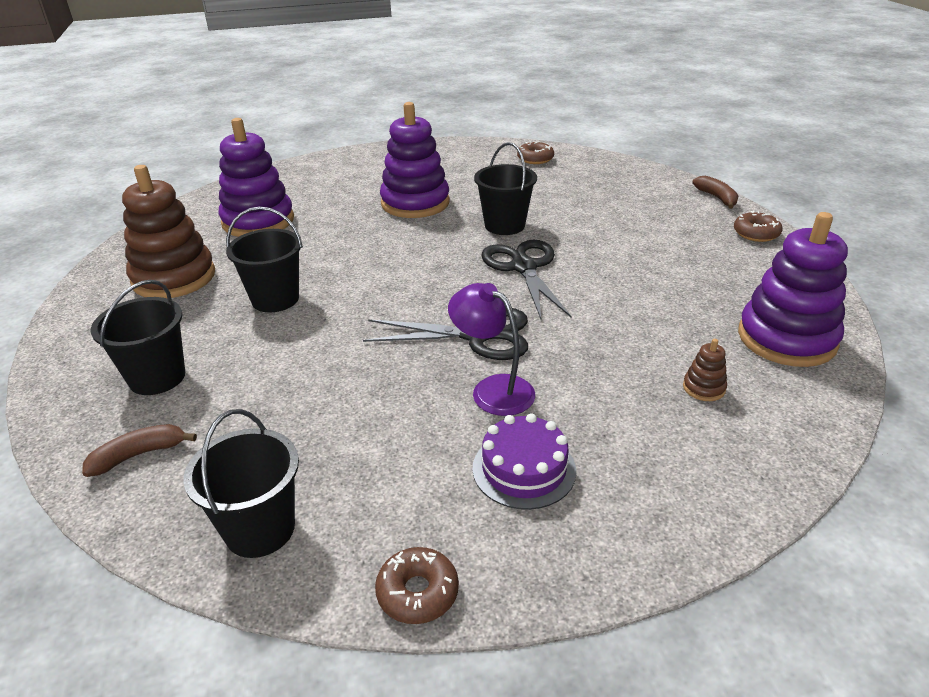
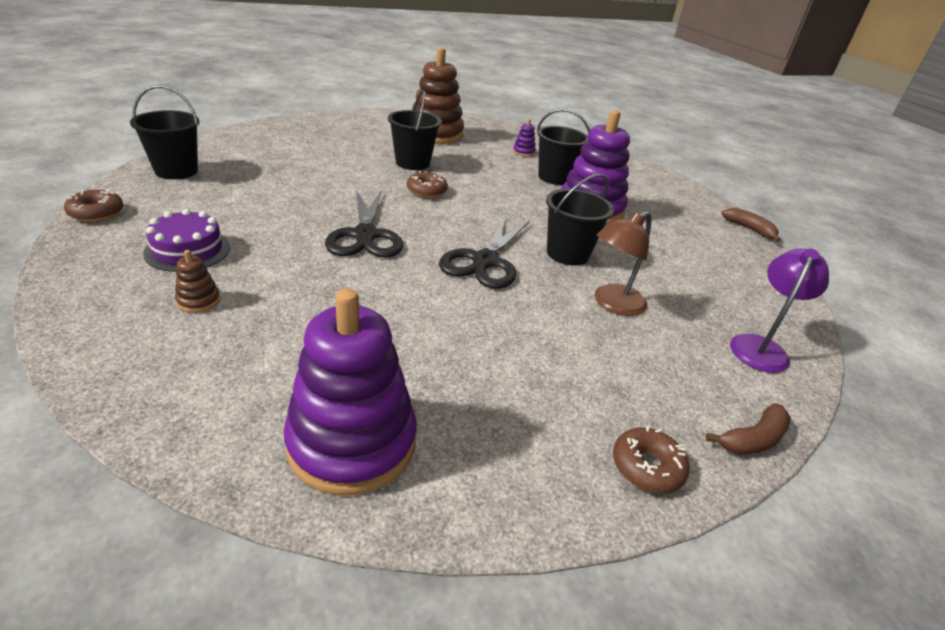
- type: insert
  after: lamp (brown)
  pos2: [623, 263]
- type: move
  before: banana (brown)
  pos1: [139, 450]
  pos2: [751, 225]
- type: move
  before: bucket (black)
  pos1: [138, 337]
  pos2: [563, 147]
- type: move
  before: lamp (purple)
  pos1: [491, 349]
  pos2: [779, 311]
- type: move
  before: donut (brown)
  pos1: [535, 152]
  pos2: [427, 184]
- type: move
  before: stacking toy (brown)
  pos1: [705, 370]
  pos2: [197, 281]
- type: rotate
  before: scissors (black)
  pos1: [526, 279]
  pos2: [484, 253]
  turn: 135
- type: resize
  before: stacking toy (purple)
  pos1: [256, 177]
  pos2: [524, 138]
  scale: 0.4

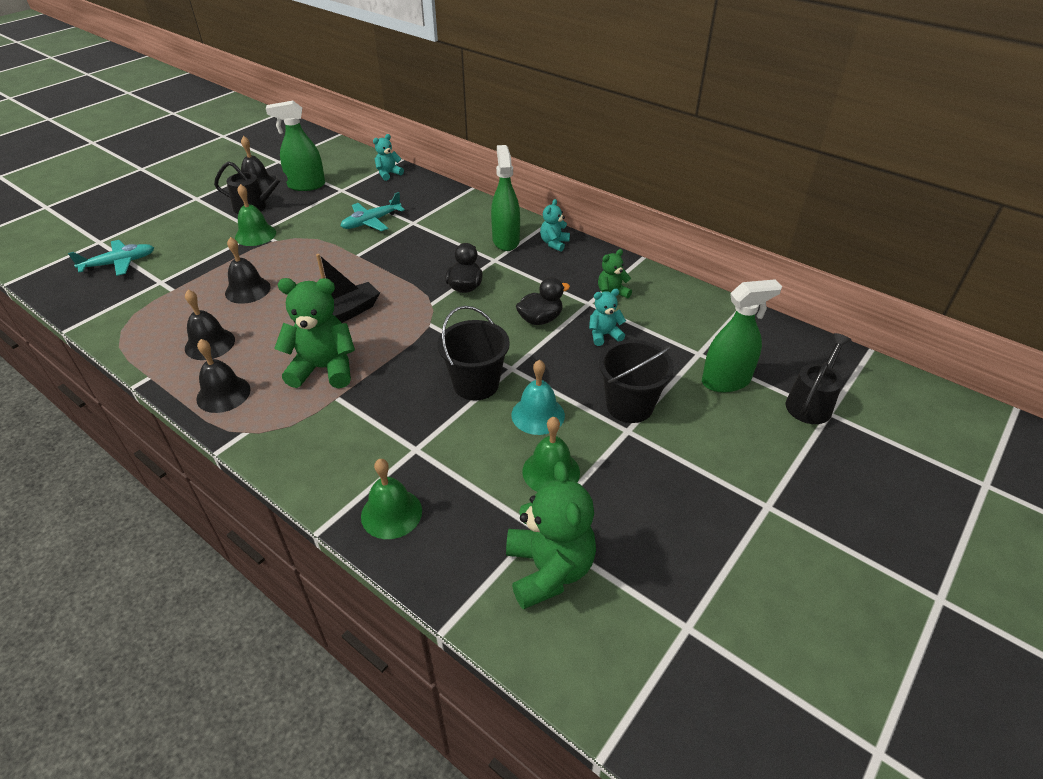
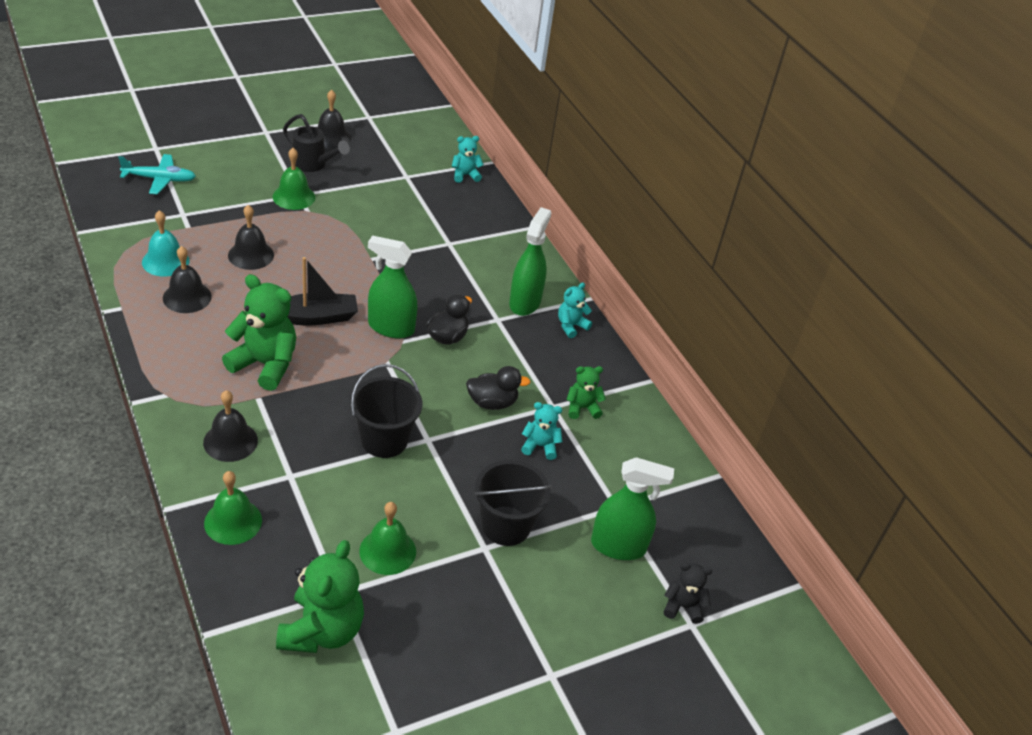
- type: delete
  before: plane (turquoise)
  pos1: [373, 211]
- type: move
  before: bell (black)
  pos1: [223, 376]
  pos2: [230, 426]
- type: move
  before: spray bottle (green)
  pos1: [295, 146]
  pos2: [393, 287]
- type: move
  before: bell (turquoise)
  pos1: [538, 397]
  pos2: [165, 243]
- type: replace
  before: watering can (black)
  after: teddy bear (black)
  pos1: [819, 378]
  pos2: [688, 593]

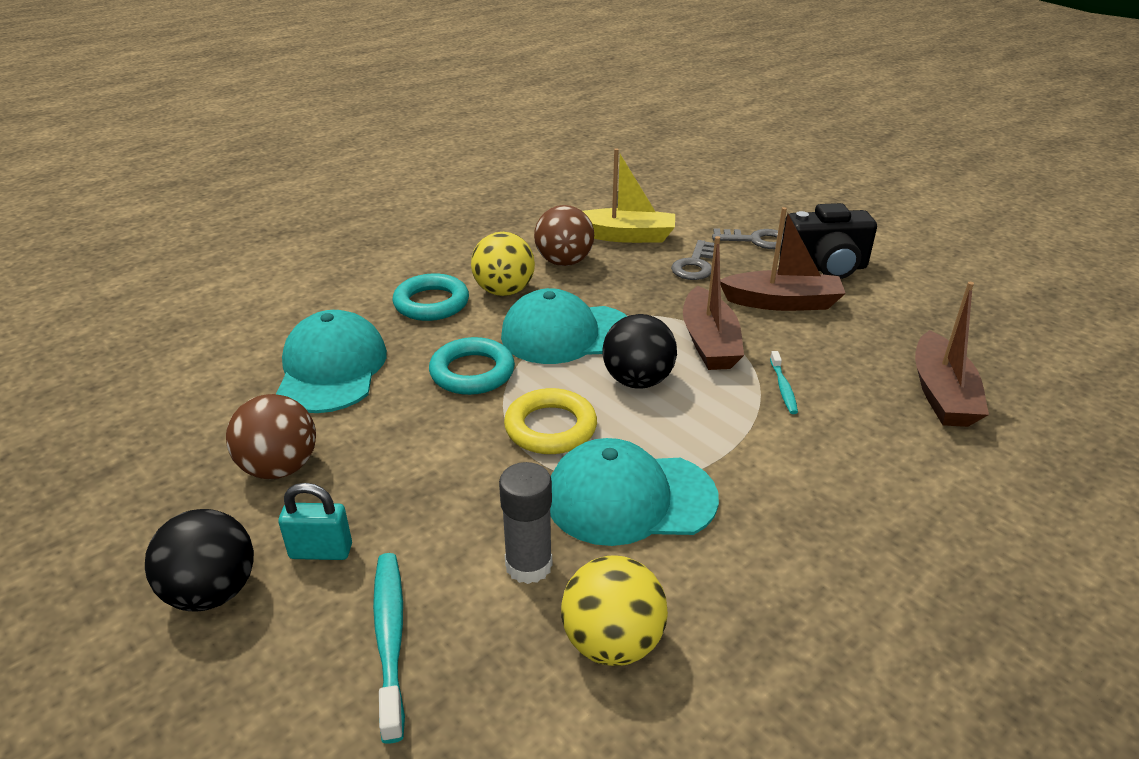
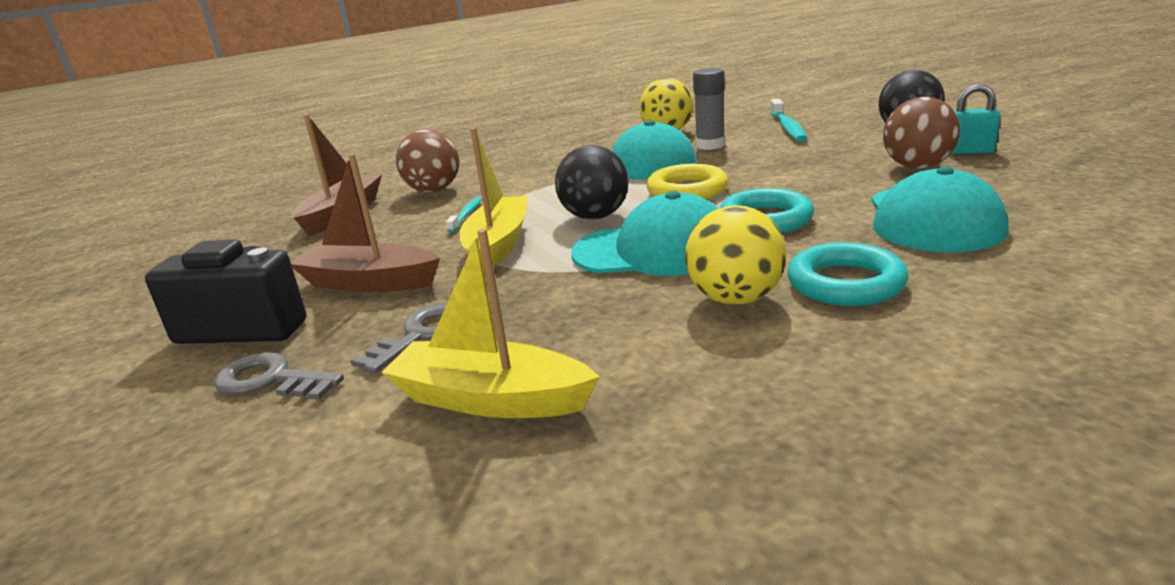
- type: move
  before: padlock (turquoise)
  pos1: [315, 521]
  pos2: [975, 119]
- type: move
  before: ball (brown)
  pos1: [564, 235]
  pos2: [427, 160]
- type: recolor
  before: boat (brown)
  after: boat (yellow)
  pos1: [713, 303]
  pos2: [493, 199]

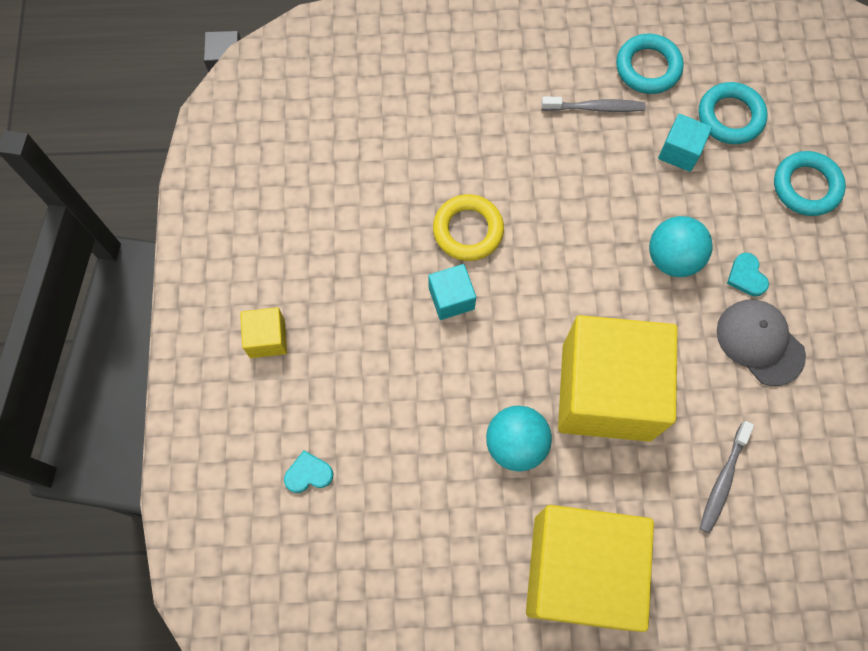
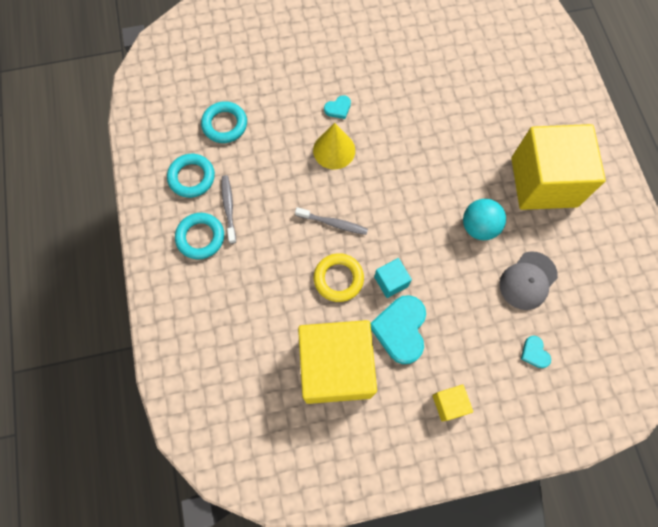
- type: delete
  before: cube (turquoise)
  pos1: [685, 143]
- type: insert
  after: heart (turquoise)
  pos2: [398, 329]
- type: move
  before: cube (yellow)
  pos1: [618, 378]
  pos2: [337, 362]
- type: move
  before: toothbrush (grey)
  pos1: [727, 477]
  pos2: [331, 221]
- type: move
  before: cap (grey)
  pos1: [761, 342]
  pos2: [529, 280]
- type: move
  before: ring (turquoise)
  pos1: [810, 183]
  pos2: [199, 236]
- type: replace
  before: ball (turquoise)
  after: cone (yellow)
  pos1: [681, 246]
  pos2: [334, 146]

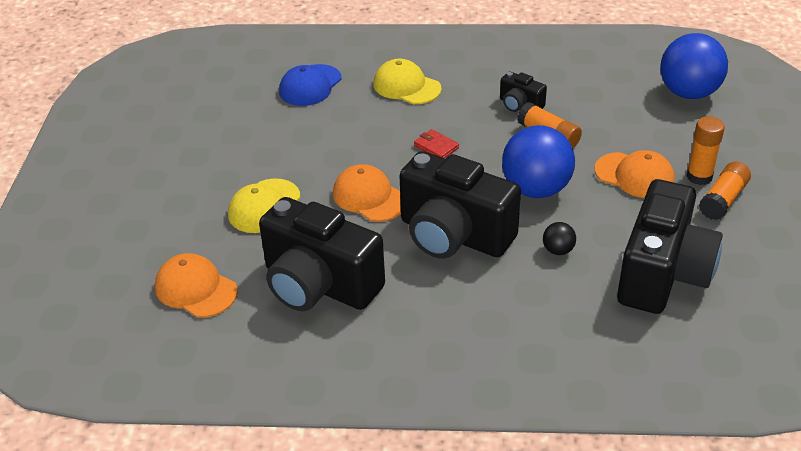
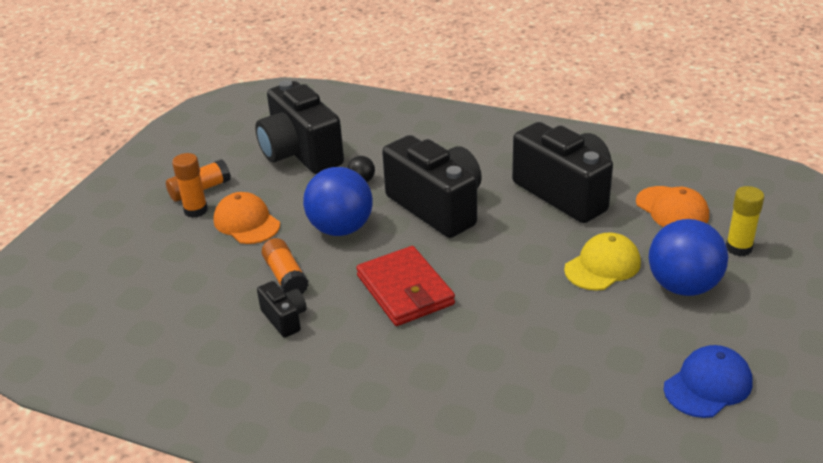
- type: delete
  before: cap (orange)
  pos1: [367, 193]
- type: delete
  before: cap (yellow)
  pos1: [408, 81]
- type: insert
  after: glue stick (yellow)
  pos2: [745, 221]
- type: move
  before: cap (blue)
  pos1: [310, 85]
  pos2: [708, 381]
- type: move
  before: ball (blue)
  pos1: [694, 66]
  pos2: [688, 257]
- type: rotate
  before: camera (black)
  pos1: [670, 246]
  pos2: [299, 127]
  turn: -75
- type: resize
  before: wallet (red)
  pos1: [436, 143]
  pos2: [405, 286]
  scale: 2.21

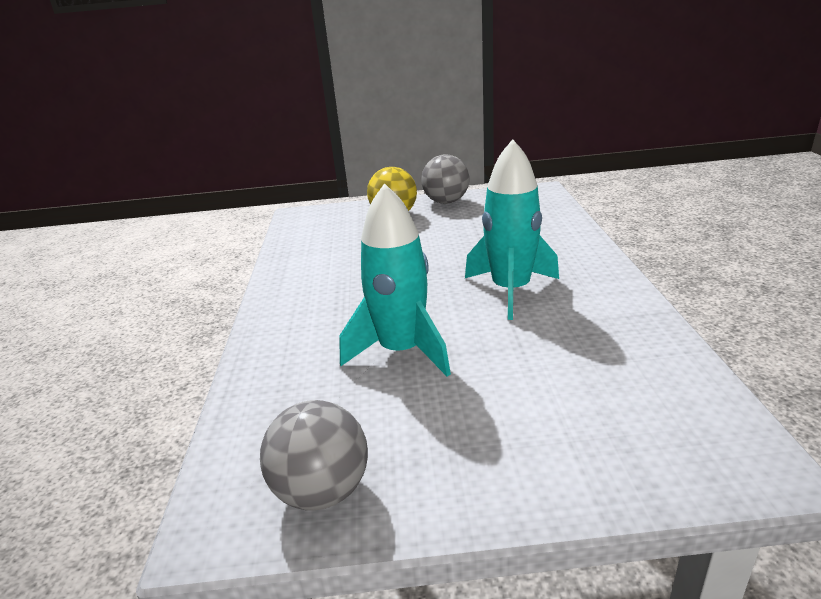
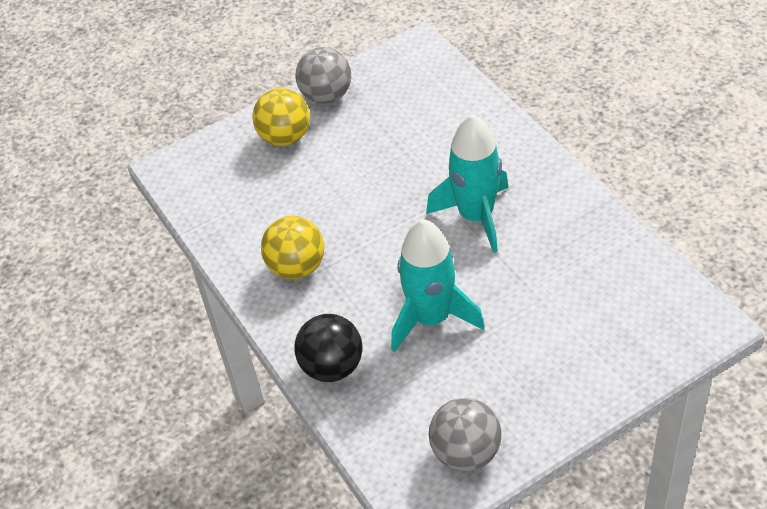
- type: insert
  after: ball (yellow)
  pos2: [292, 247]
- type: insert
  after: ball (black)
  pos2: [328, 348]

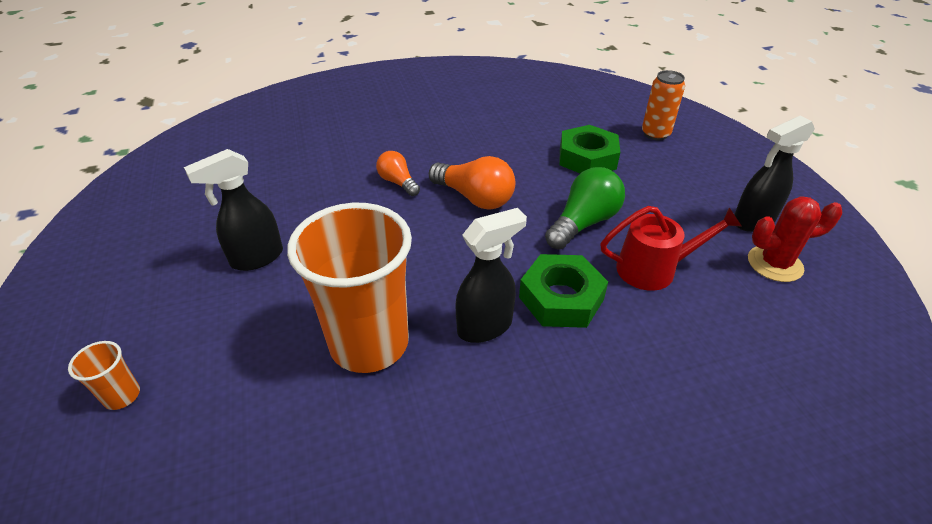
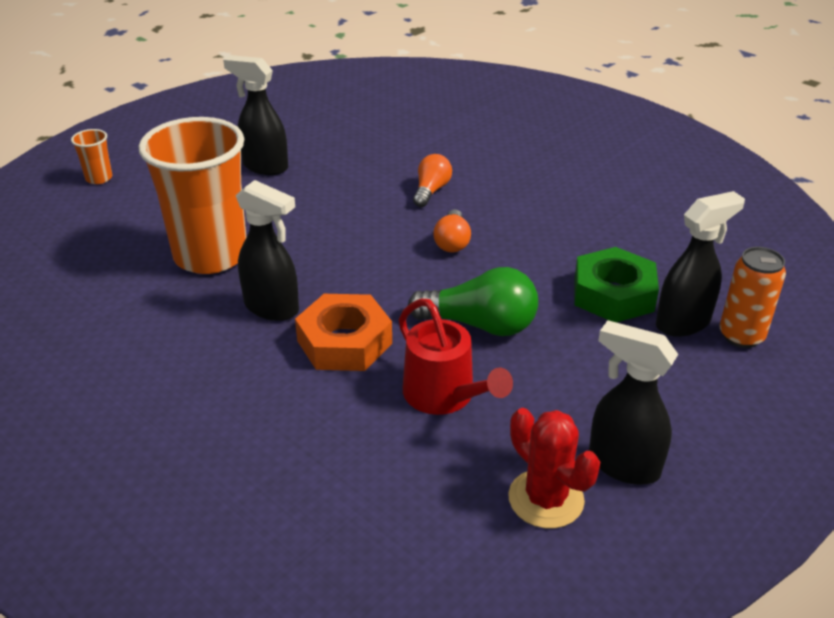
- type: insert
  after: spray bottle (black)
  pos2: [700, 264]
- type: recolor
  before: nut (green)
  after: nut (orange)
  pos1: [563, 291]
  pos2: [343, 332]
- type: resize
  before: light bulb (orange)
  pos1: [472, 182]
  pos2: [452, 231]
  scale: 0.61

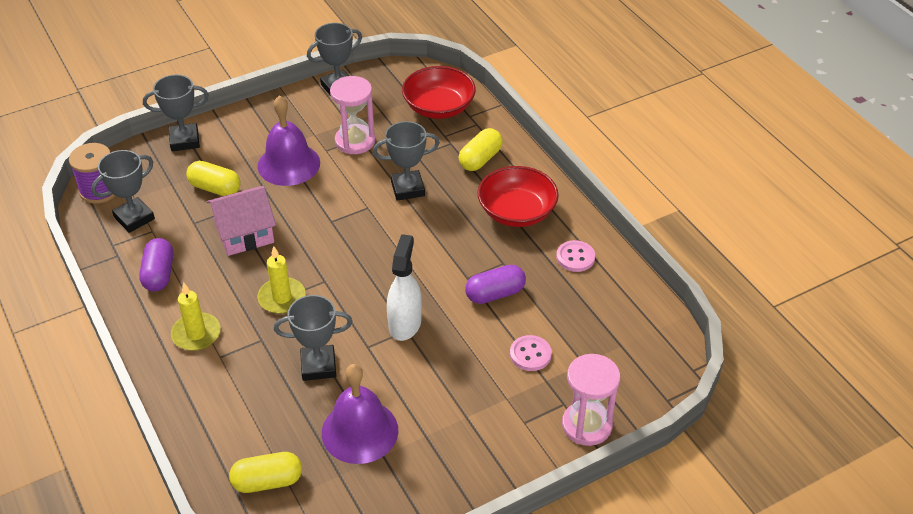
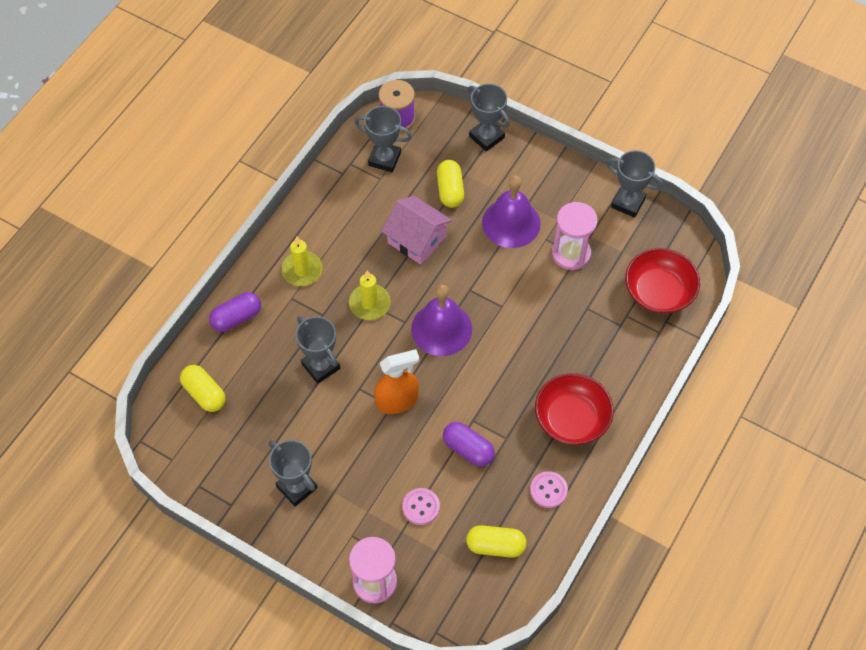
- type: move
  before: capsule (purple)
  pos1: [156, 264]
  pos2: [235, 312]
- type: move
  before: bell (purple)
  pos1: [360, 414]
  pos2: [441, 320]
- type: move
  before: trophy (grey)
  pos1: [406, 161]
  pos2: [293, 473]
- type: move
  before: capsule (yellow)
  pos1: [480, 149]
  pos2: [496, 541]
- type: recolor
  before: spray bottle (white)
  after: spray bottle (orange)
  pos1: [404, 287]
  pos2: [396, 381]

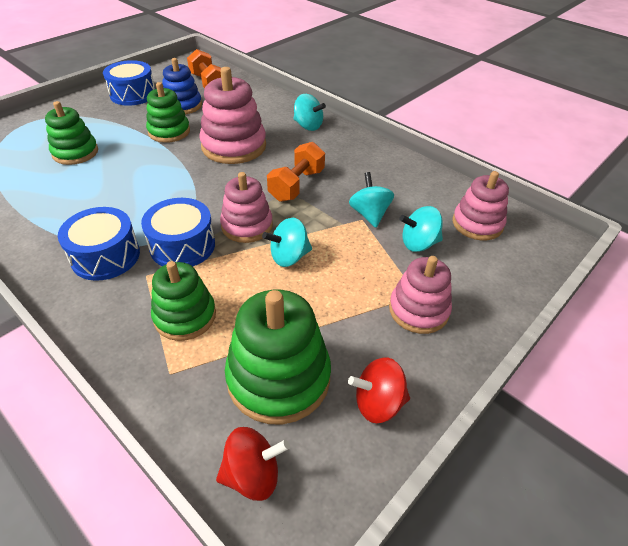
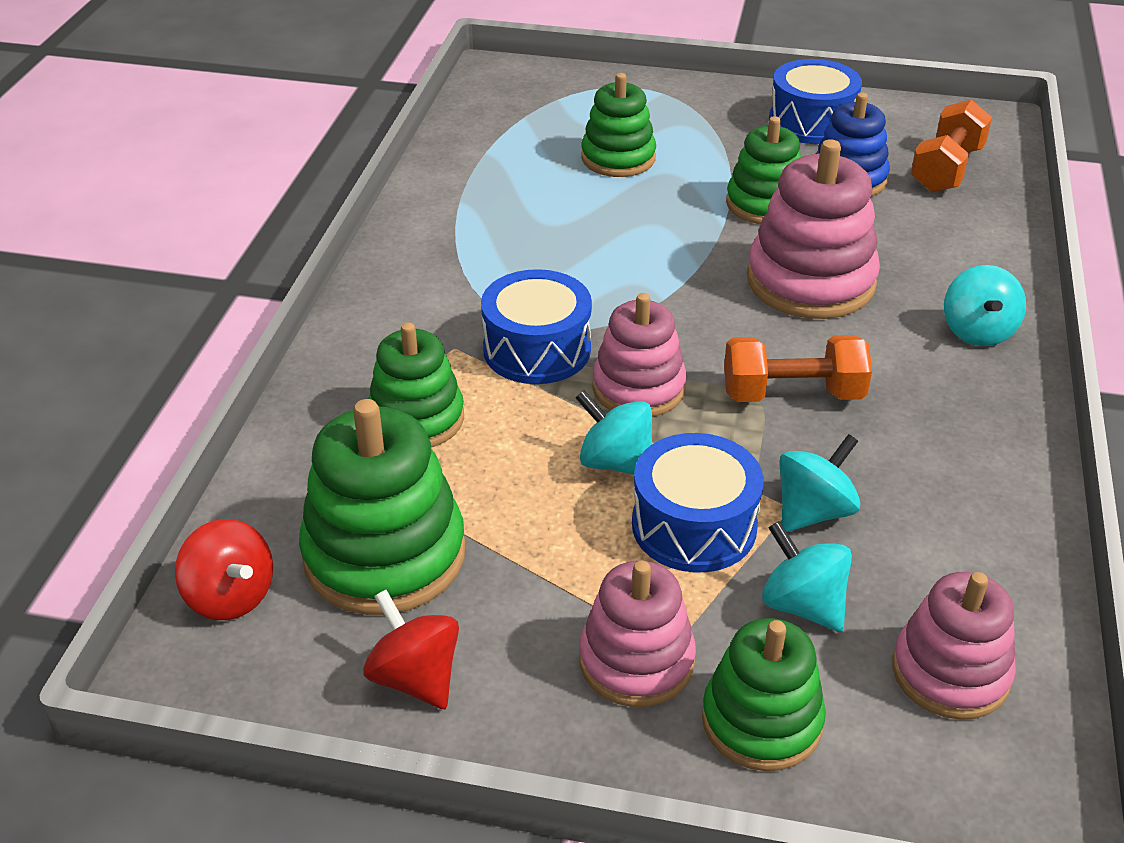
- type: insert
  after: stacking toy (green)
  pos2: [764, 694]
- type: move
  before: drum (blue)
  pos1: [99, 244]
  pos2: [698, 503]

